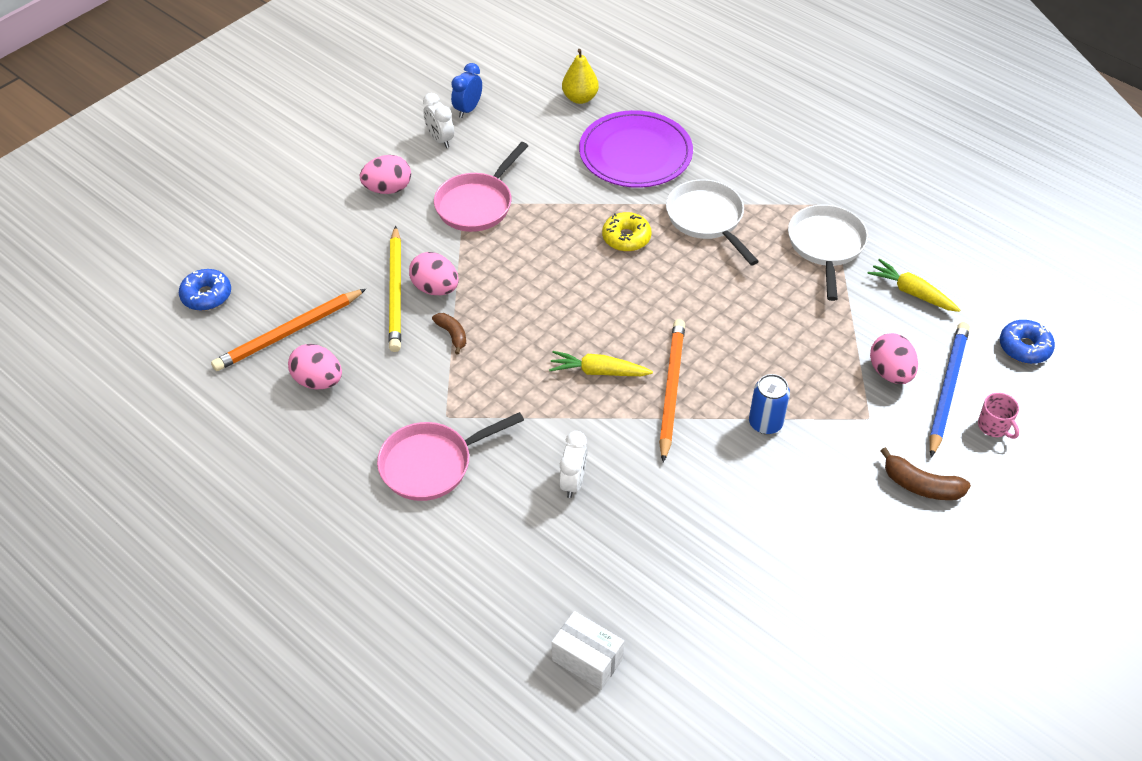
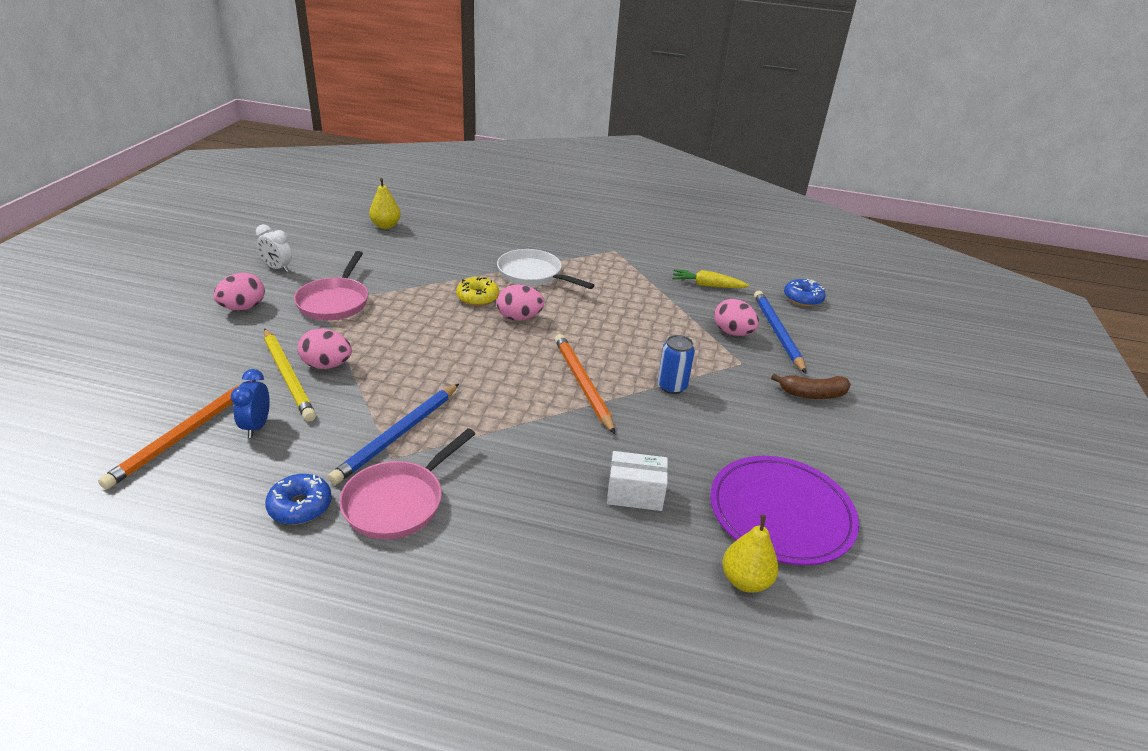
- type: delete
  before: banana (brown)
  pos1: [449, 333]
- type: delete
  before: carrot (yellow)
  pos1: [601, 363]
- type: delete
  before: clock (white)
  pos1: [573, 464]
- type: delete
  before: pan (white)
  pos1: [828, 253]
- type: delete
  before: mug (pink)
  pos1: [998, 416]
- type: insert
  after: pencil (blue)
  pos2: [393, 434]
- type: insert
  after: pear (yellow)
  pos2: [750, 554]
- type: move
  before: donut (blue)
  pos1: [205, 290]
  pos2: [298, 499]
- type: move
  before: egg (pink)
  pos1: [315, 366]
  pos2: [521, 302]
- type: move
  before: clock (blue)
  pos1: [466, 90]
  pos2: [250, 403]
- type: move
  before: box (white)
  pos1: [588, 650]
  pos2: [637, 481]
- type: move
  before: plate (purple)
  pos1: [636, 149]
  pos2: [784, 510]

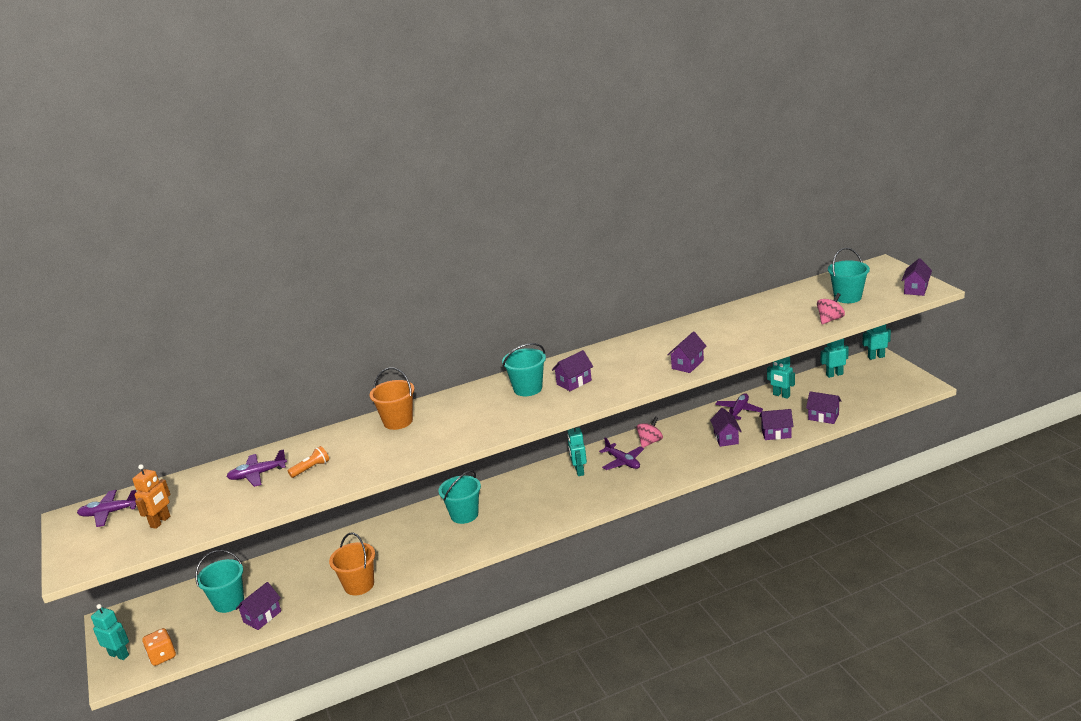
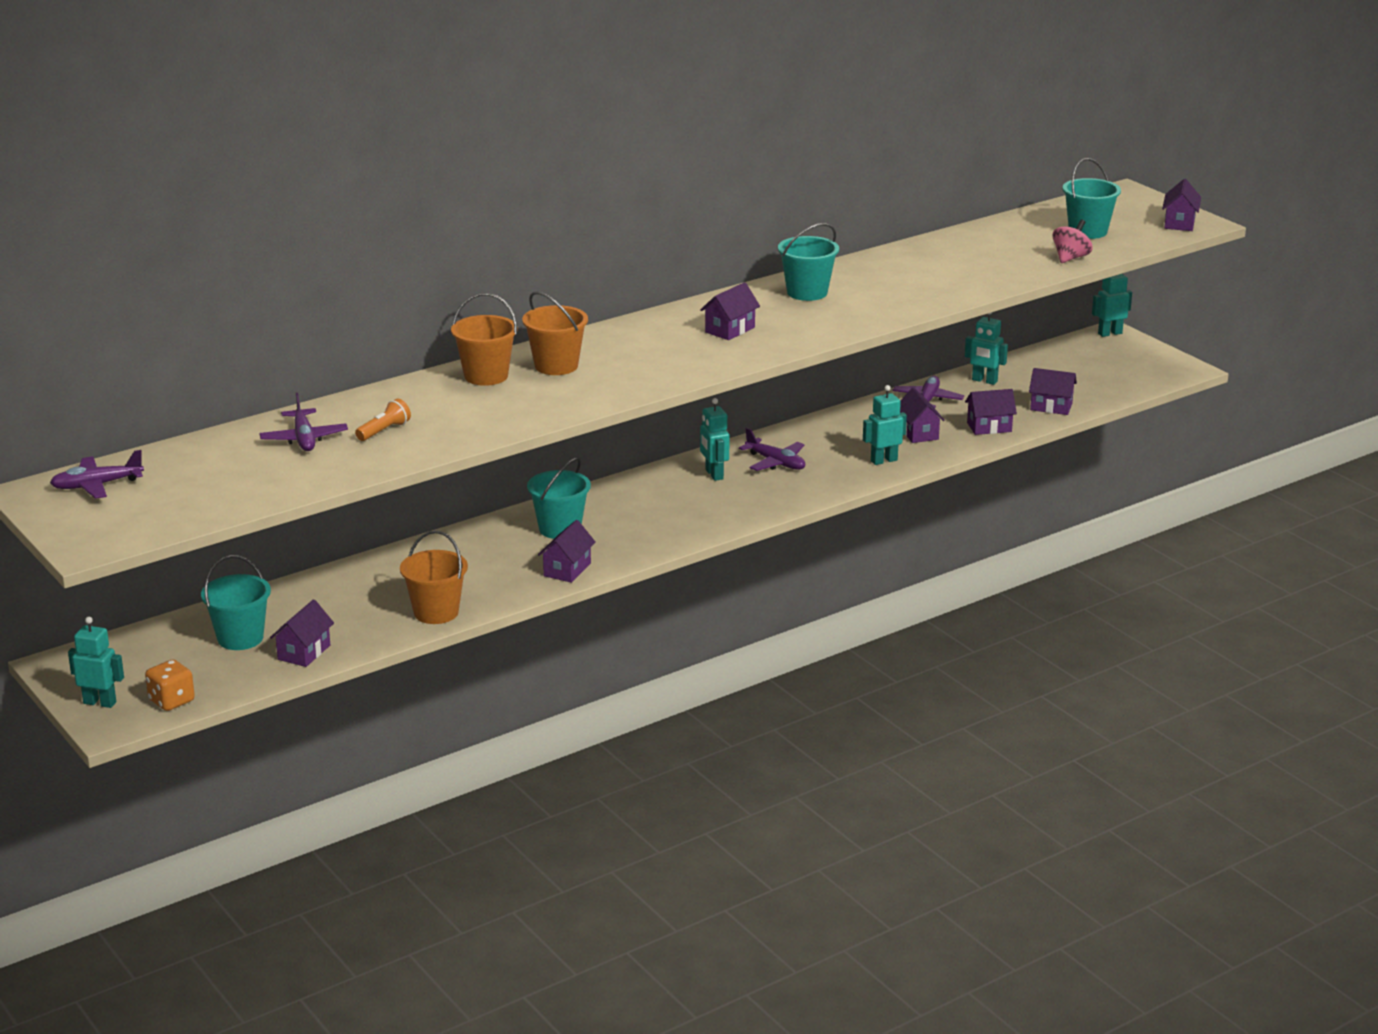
- type: delete
  before: robot (orange)
  pos1: [151, 496]
- type: delete
  before: spinning top (pink)
  pos1: [650, 432]
- type: insert
  after: bucket (orange)
  pos2: [555, 333]
- type: move
  before: bucket (turquoise)
  pos1: [524, 369]
  pos2: [808, 262]
- type: move
  before: house (purple)
  pos1: [687, 352]
  pos2: [567, 551]
- type: move
  before: robot (turquoise)
  pos1: [835, 358]
  pos2: [885, 425]
- type: rotate
  before: plane (purple)
  pos1: [256, 468]
  pos2: [303, 422]
  turn: -75

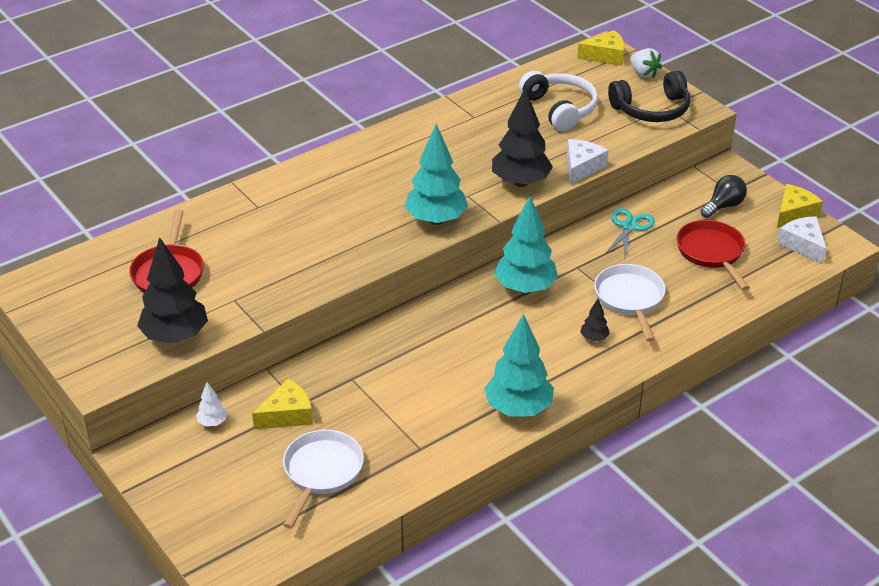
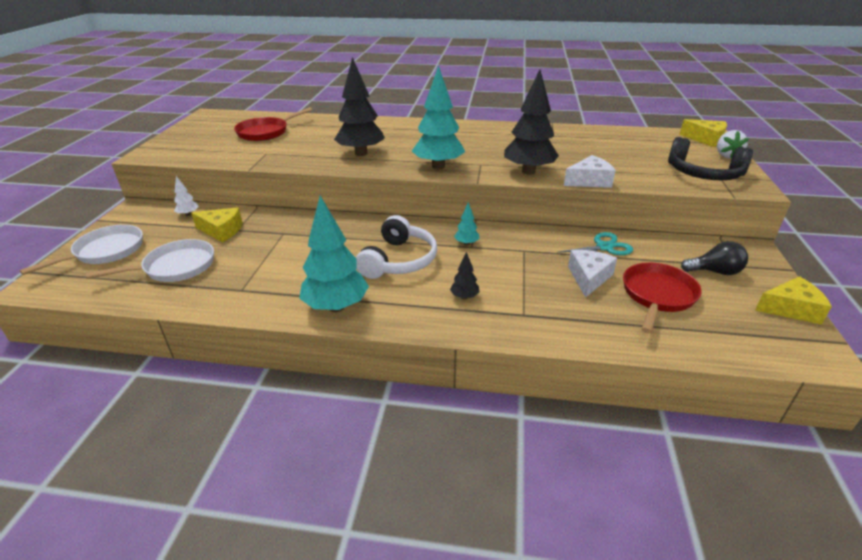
- type: move
  before: tree (black)
  pos1: [172, 290]
  pos2: [359, 106]
- type: move
  before: headphones (white)
  pos1: [558, 101]
  pos2: [396, 247]
- type: move
  before: pan (white)
  pos1: [630, 303]
  pos2: [81, 250]
- type: move
  before: cheese (white)
  pos1: [802, 240]
  pos2: [592, 274]
- type: resize
  before: tree (turquoise)
  pos1: [526, 244]
  pos2: [467, 223]
  scale: 0.45

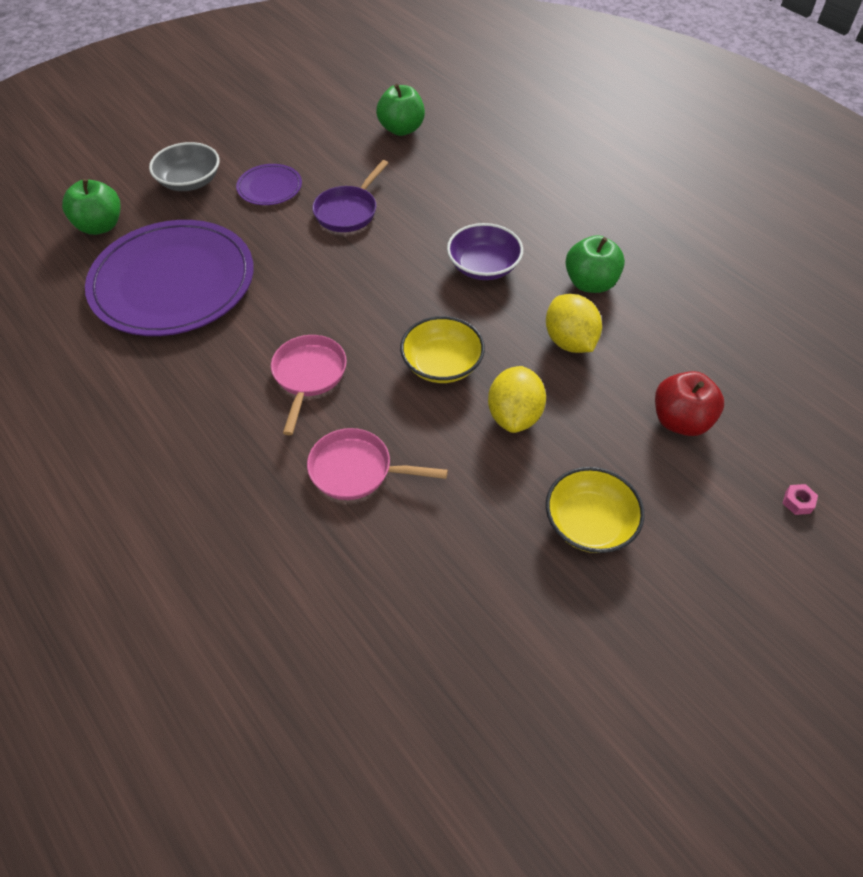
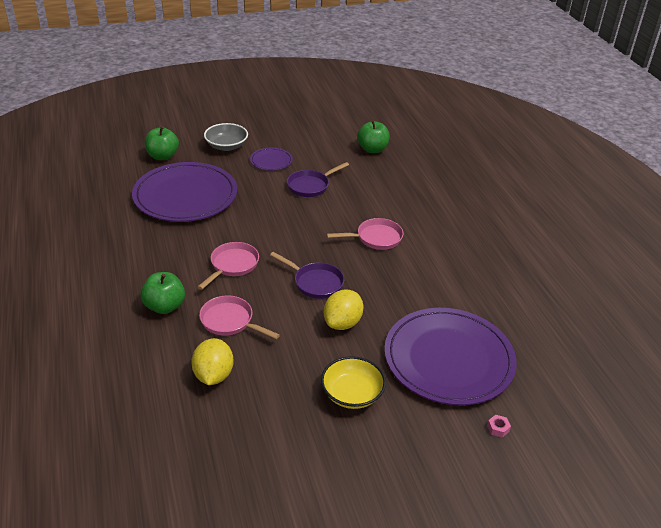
- type: move
  before: lemon (yellow)
  pos1: [574, 323]
  pos2: [212, 361]
- type: move
  before: apple (green)
  pos1: [595, 264]
  pos2: [162, 293]
- type: replace
  before: bowl (yellow)
  after: pan (purple)
  pos1: [442, 349]
  pos2: [307, 275]
- type: replace
  before: bowl (purple)
  after: pan (pink)
  pos1: [485, 251]
  pos2: [365, 234]
- type: replace
  before: apple (red)
  after: plate (purple)
  pos1: [689, 403]
  pos2: [450, 357]

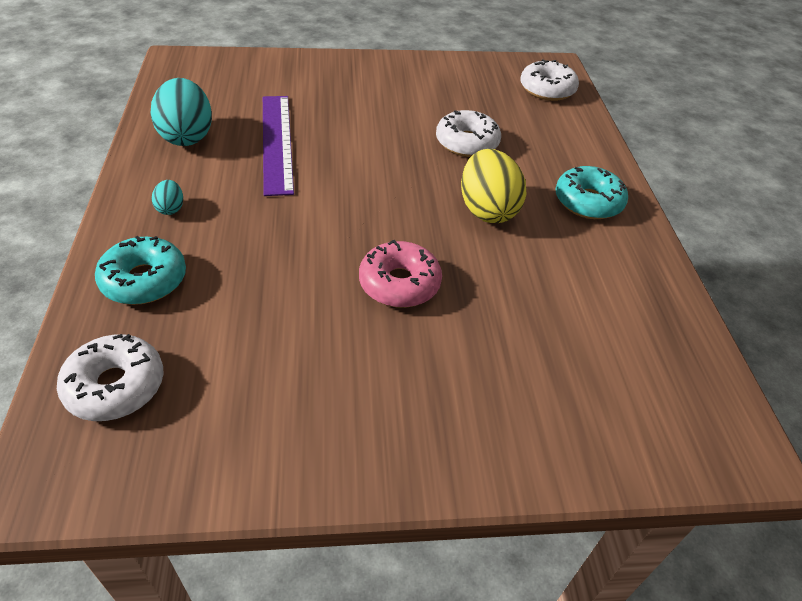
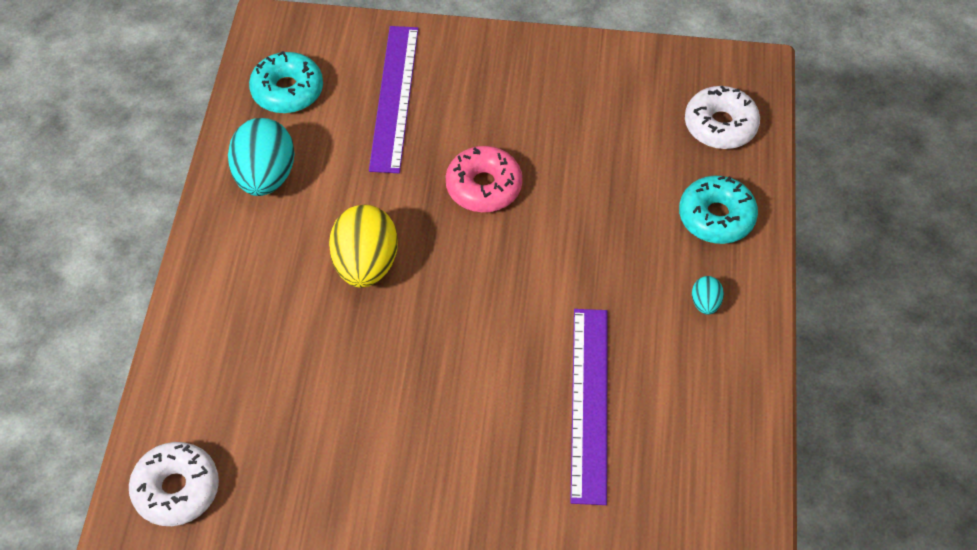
- type: delete
  before: donut (white)
  pos1: [468, 133]
- type: insert
  after: ruler (purple)
  pos2: [394, 99]
- type: move
  before: egg (turquoise)
  pos1: [181, 112]
  pos2: [261, 157]
- type: move
  before: donut (turquoise)
  pos1: [591, 192]
  pos2: [286, 82]

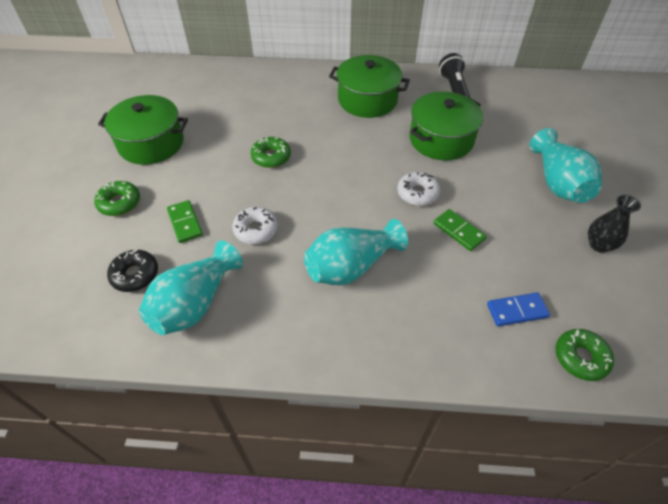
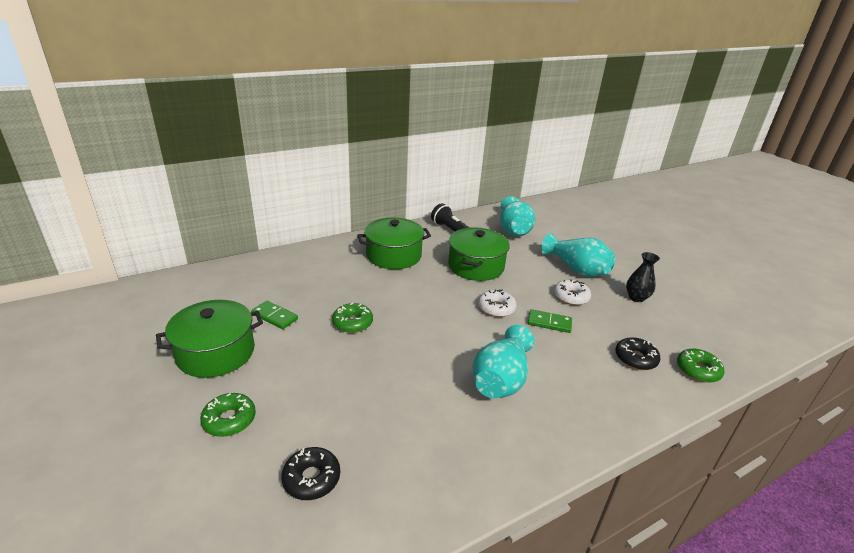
- type: move
  before: vase (turquoise)
  pos1: [191, 288]
  pos2: [518, 216]
- type: move
  before: domino (green)
  pos1: [185, 221]
  pos2: [274, 315]
- type: move
  before: donut (white)
  pos1: [255, 225]
  pos2: [572, 292]
- type: replace
  before: domino (blue)
  after: donut (black)
  pos1: [518, 309]
  pos2: [637, 353]

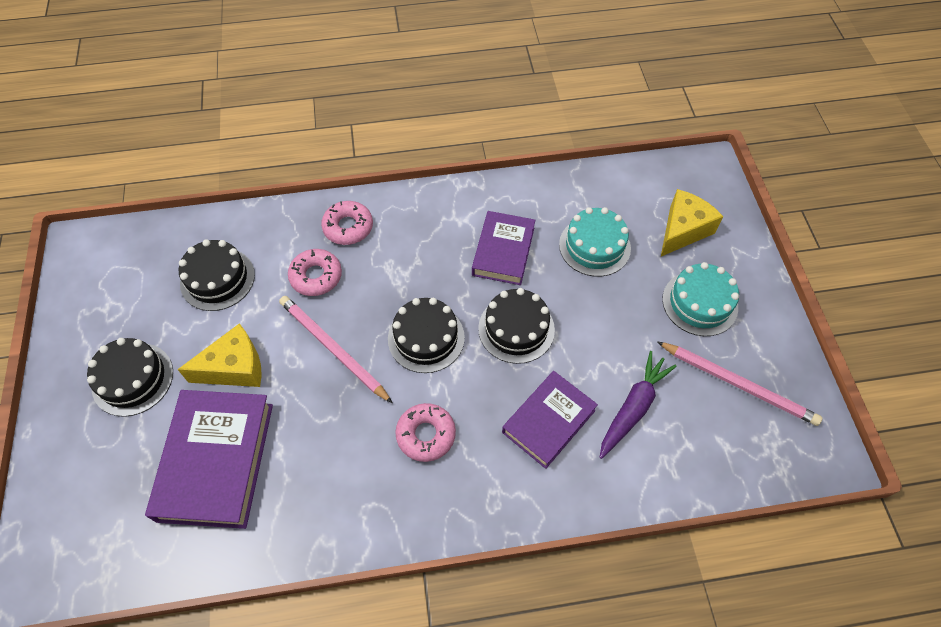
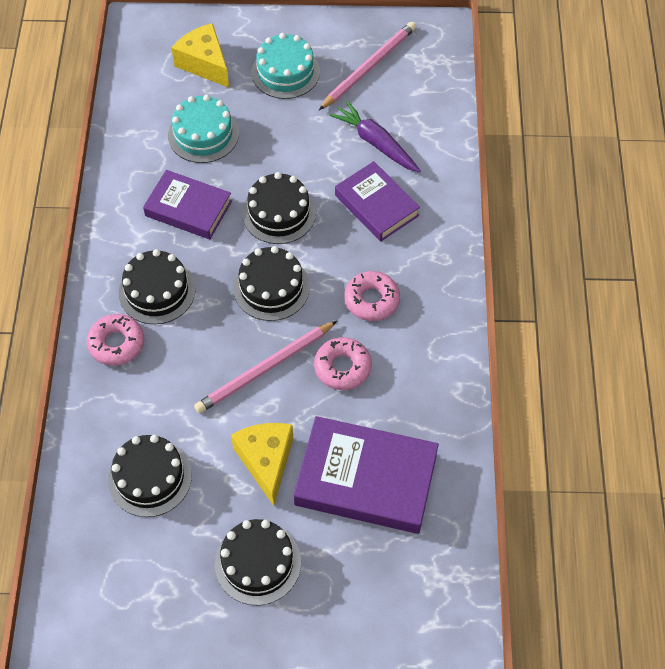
- type: insert
  after: cake (black)
  pos2: [157, 286]
- type: move
  before: donut (pink)
  pos1: [315, 272]
  pos2: [343, 363]

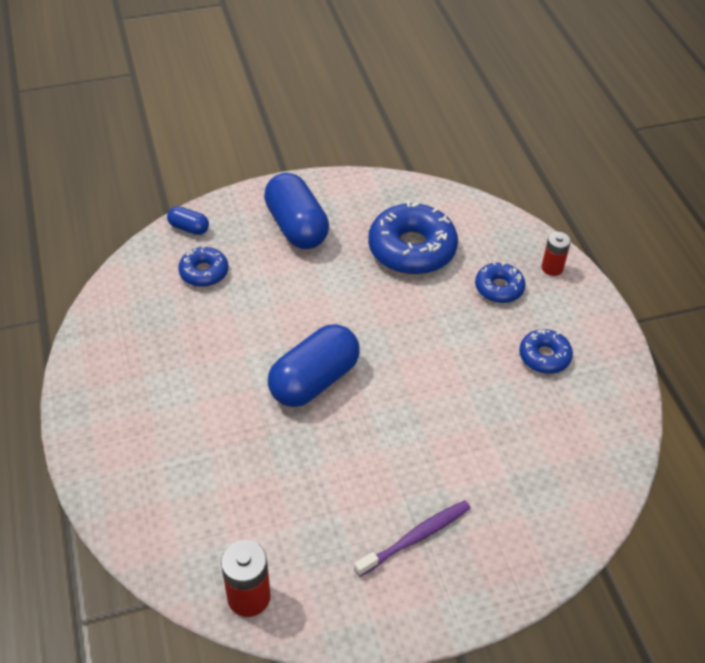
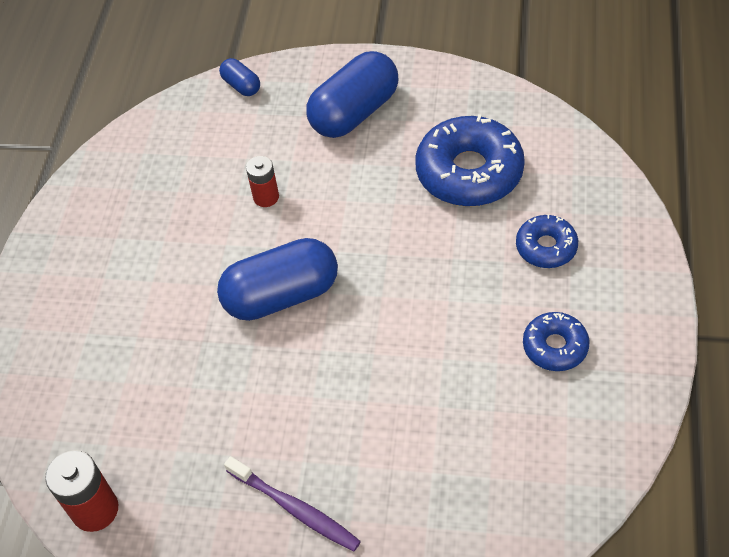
- type: delete
  before: donut (blue)
  pos1: [203, 266]
- type: move
  before: battery (red)
  pos1: [556, 254]
  pos2: [262, 181]
- type: rotate
  before: capsule (blue)
  pos1: [296, 211]
  pos2: [352, 94]
  turn: 45
- type: rotate
  before: toothbrush (purple)
  pos1: [412, 538]
  pos2: [292, 504]
  turn: 45

